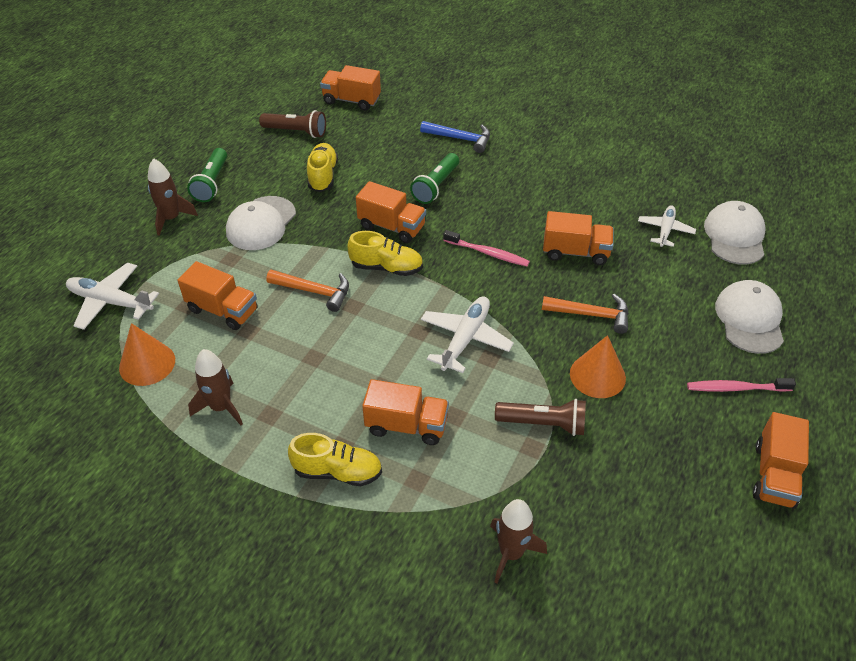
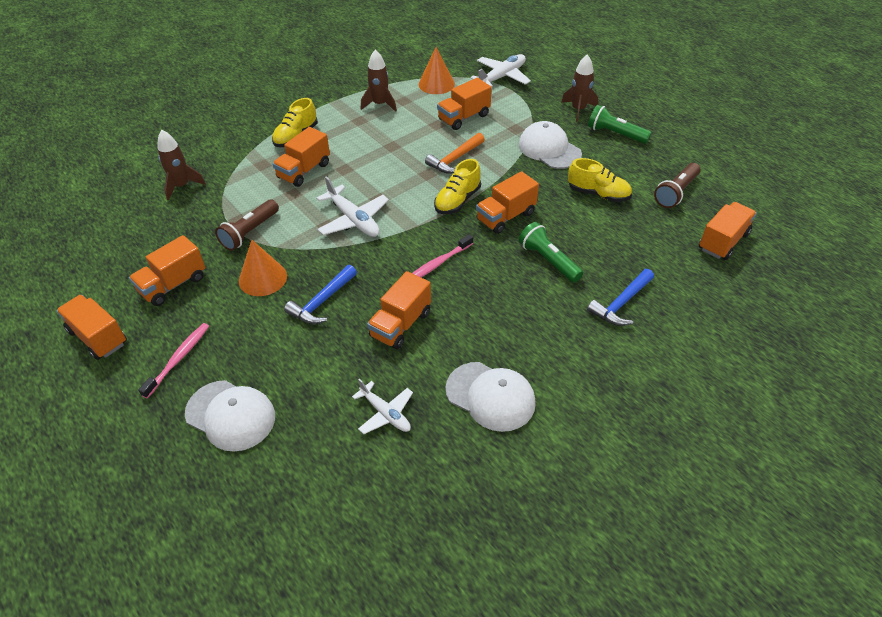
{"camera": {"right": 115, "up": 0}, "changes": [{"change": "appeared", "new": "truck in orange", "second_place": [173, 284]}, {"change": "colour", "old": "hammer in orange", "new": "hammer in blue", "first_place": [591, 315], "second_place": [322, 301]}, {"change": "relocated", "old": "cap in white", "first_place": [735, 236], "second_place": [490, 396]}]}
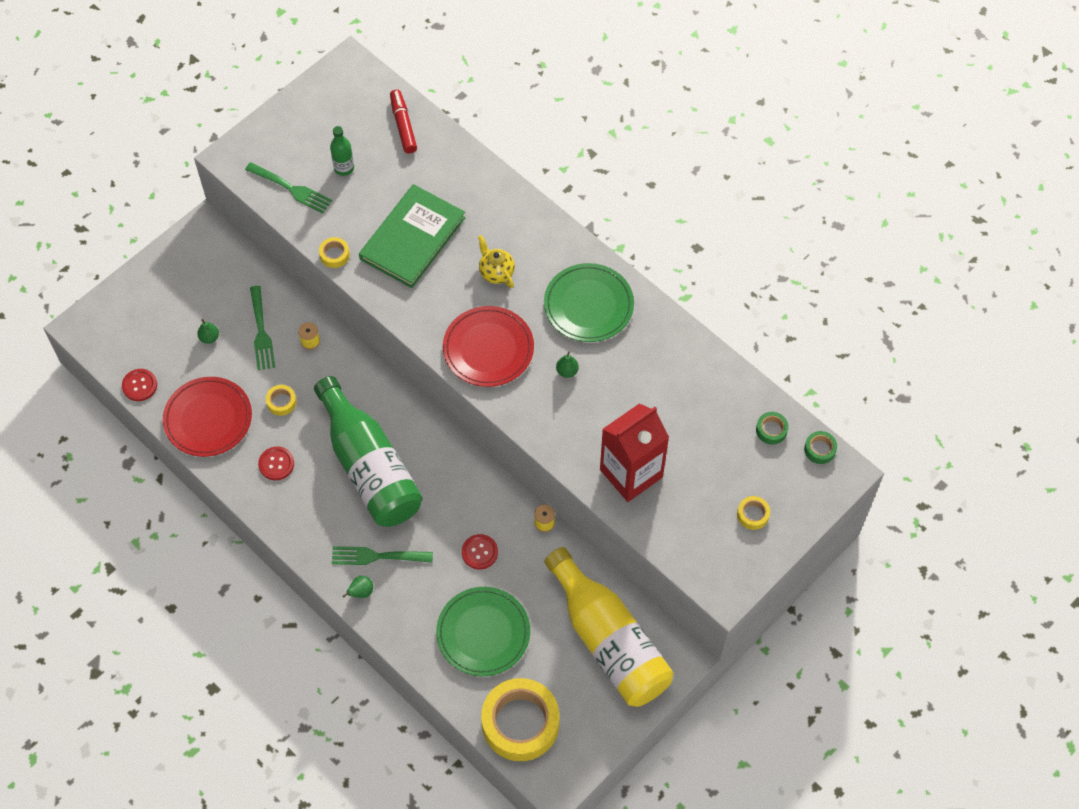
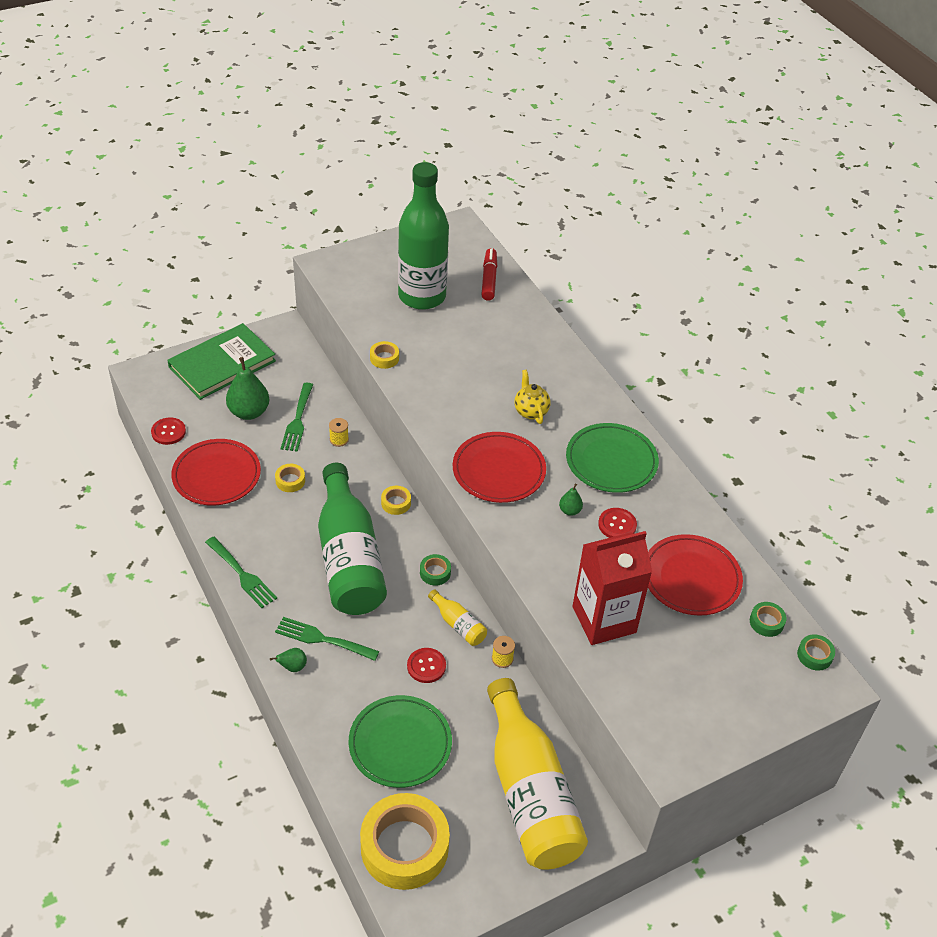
{"camera": {"right": 15, "up": -15}, "changes": [{"change": "relocated", "old": "book in green", "first_place": [412, 238], "second_place": [222, 364]}, {"change": "relocated", "old": "fork in green", "first_place": [292, 189], "second_place": [242, 574]}, {"change": "size", "old": "pear in green", "first_place": [209, 338], "second_place": [249, 412], "factor": 2.07}, {"change": "relocated", "old": "tape in yellow", "first_place": [753, 515], "second_place": [396, 503]}, {"change": "size", "old": "bottle in green", "first_place": [344, 168], "second_place": [422, 296], "factor": 2.45}, {"change": "appeared", "new": "tape in green", "second_place": [435, 573]}, {"change": "appeared", "new": "bottle in yellow", "second_place": [458, 625]}, {"change": "relocated", "old": "button in red", "first_place": [276, 464], "second_place": [617, 525]}, {"change": "appeared", "new": "plate in red", "second_place": [691, 578]}]}
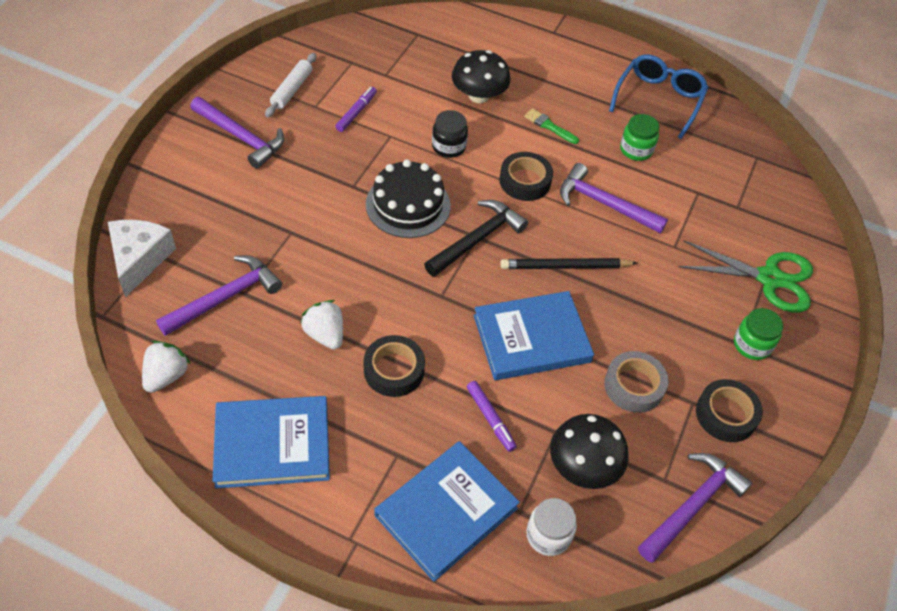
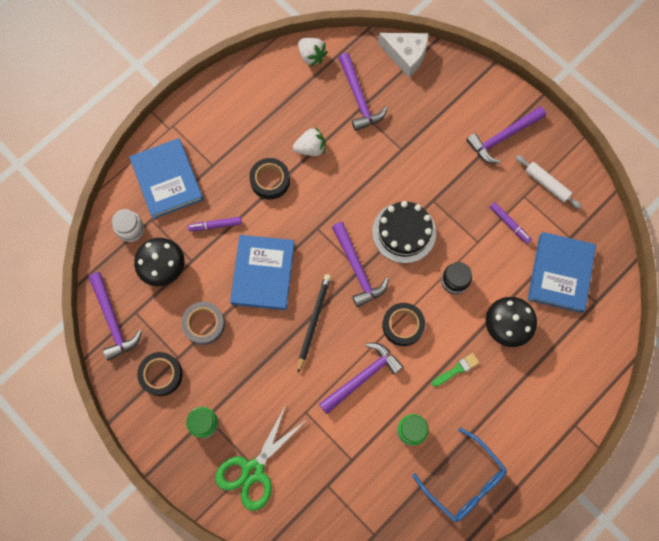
{"camera": {"right": 115, "up": 20}, "changes": [{"change": "colour", "old": "hammer in black", "new": "hammer in purple", "first_place": [477, 239], "second_place": [357, 269]}, {"change": "relocated", "old": "book in blue", "first_place": [272, 444], "second_place": [560, 273]}]}
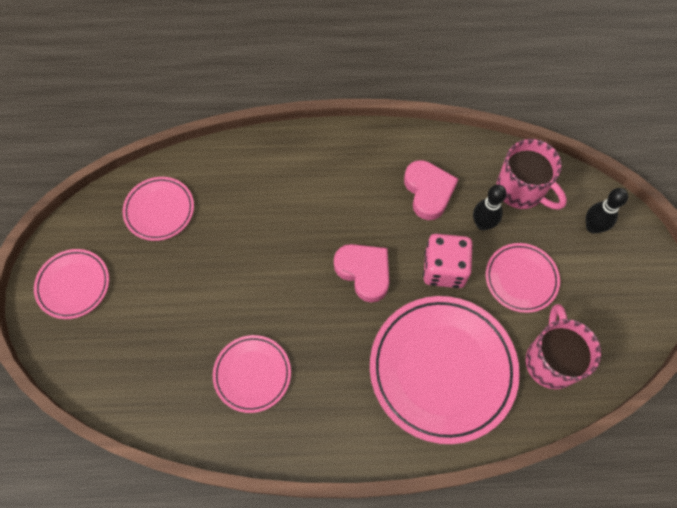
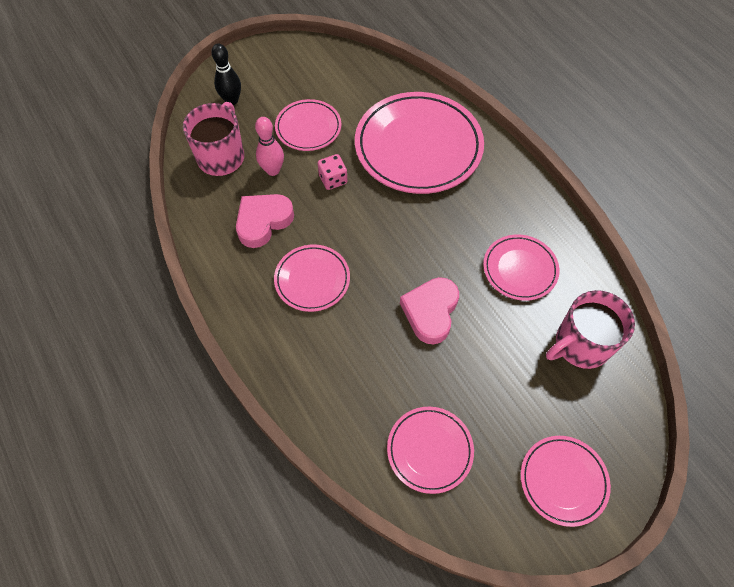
{"camera": {"right": -120, "up": -5}, "changes": [{"change": "colour", "old": "bowling pin in black", "new": "bowling pin in pink", "first_place": [482, 224], "second_place": [273, 170]}, {"change": "appeared", "new": "plate in pink", "second_place": [312, 280]}, {"change": "size", "old": "dice in pink", "first_place": [444, 269], "second_place": [333, 179], "factor": 0.6}, {"change": "relocated", "old": "heart in pink", "first_place": [364, 272], "second_place": [430, 312]}, {"change": "relocated", "old": "mug in pink", "first_place": [551, 360], "second_place": [580, 344]}]}
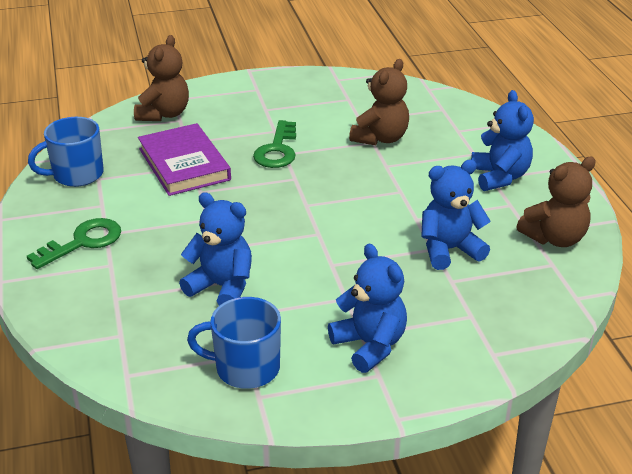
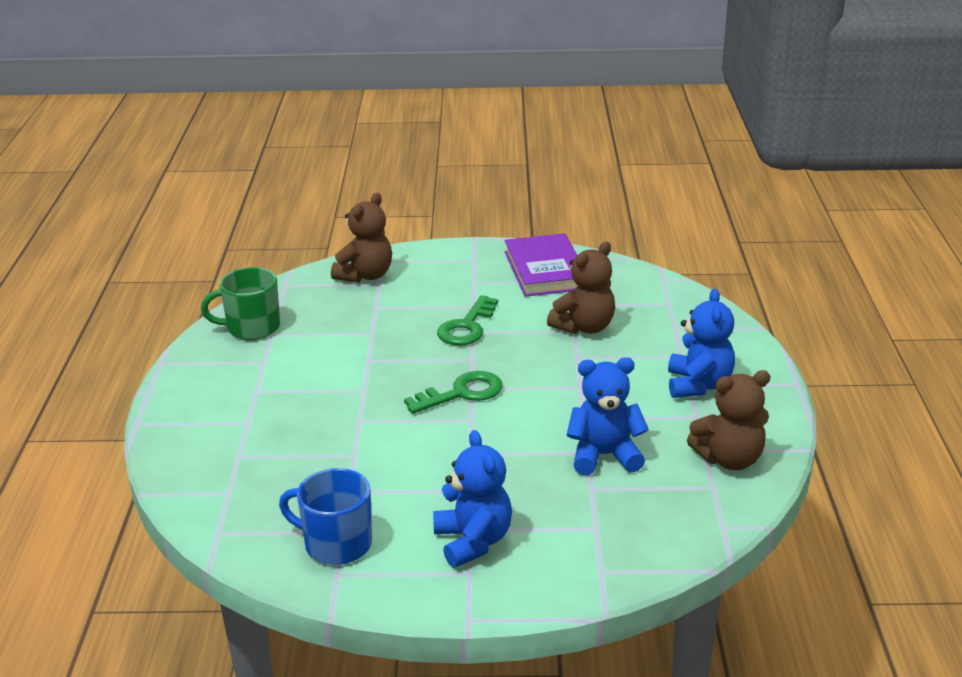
{"camera": {"right": 15, "up": -5}, "changes": [{"change": "colour", "old": "mug in blue", "new": "mug in green", "first_place": [76, 175], "second_place": [251, 328]}, {"change": "relocated", "old": "key in green", "first_place": [83, 242], "second_place": [462, 393]}, {"change": "relocated", "old": "book in purple", "first_place": [184, 164], "second_place": [545, 270]}, {"change": "missing", "old": "teddy bear in blue", "first_place": [222, 287]}]}
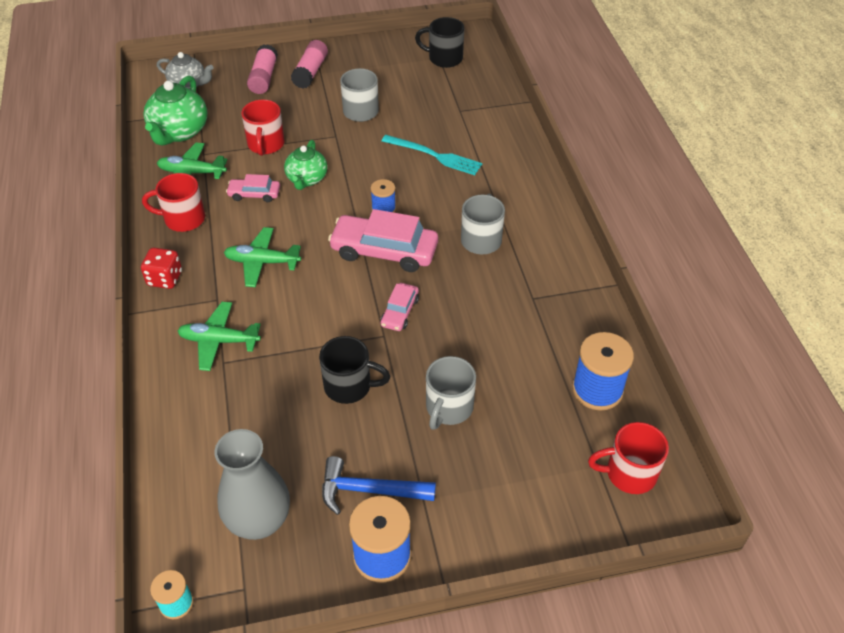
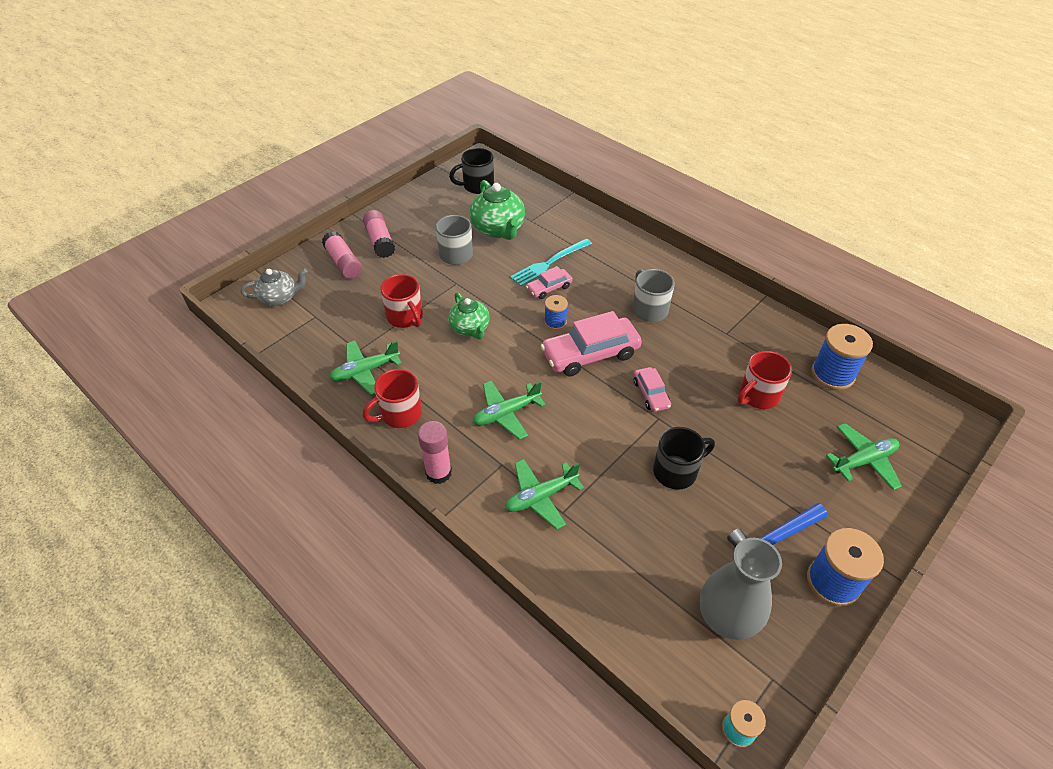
{"camera": {"right": -35, "up": 0}, "changes": [{"change": "exchanged", "old": "dice in red", "new": "glue stick in pink", "first_place": [165, 279], "second_place": [438, 473]}, {"change": "relocated", "old": "teapot in green", "first_place": [179, 132], "second_place": [498, 229]}, {"change": "spun", "old": "fork in turquoise", "first_place": [434, 156], "second_place": [549, 263], "degrees": 150}, {"change": "relocated", "old": "car in pink", "first_place": [254, 194], "second_place": [549, 288]}, {"change": "relocated", "old": "mug in red", "first_place": [628, 473], "second_place": [758, 396]}, {"change": "appeared", "new": "plane in green", "second_place": [863, 461]}, {"change": "missing", "old": "mug in grey", "first_place": [448, 408]}]}
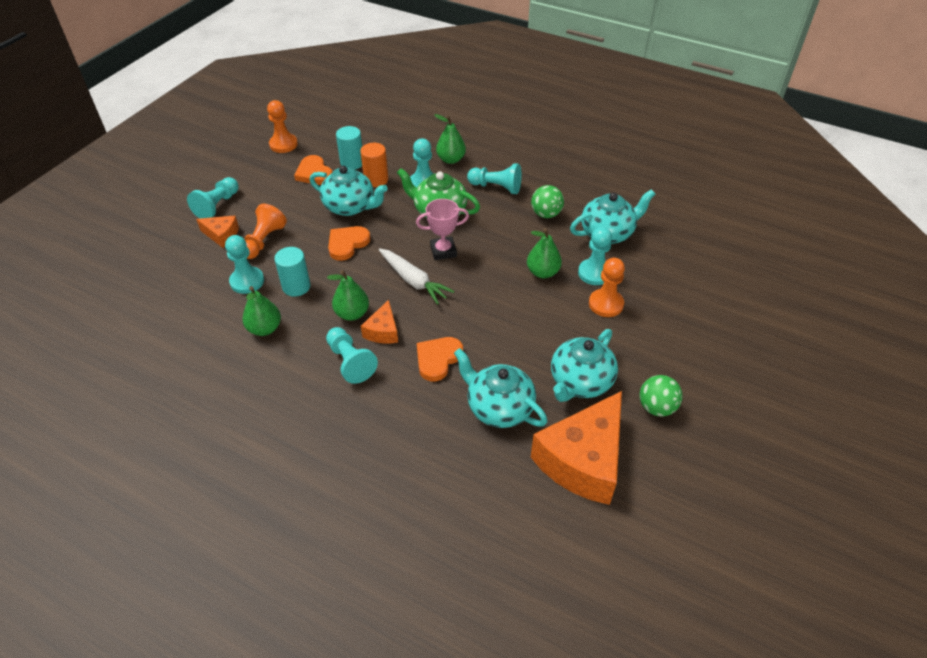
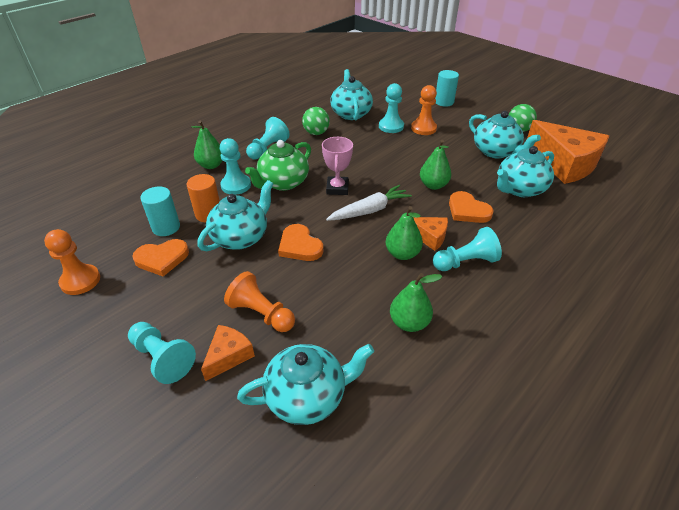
{"camera": {"right": -75, "up": -5}, "changes": [{"change": "appeared", "new": "teapot in turquoise", "second_place": [307, 396]}, {"change": "relocated", "old": "pear in green", "first_place": [542, 272], "second_place": [433, 185]}, {"change": "relocated", "old": "cylinder in turquoise", "first_place": [296, 286], "second_place": [444, 102]}, {"change": "missing", "old": "pawn in turquoise", "first_place": [247, 281]}]}
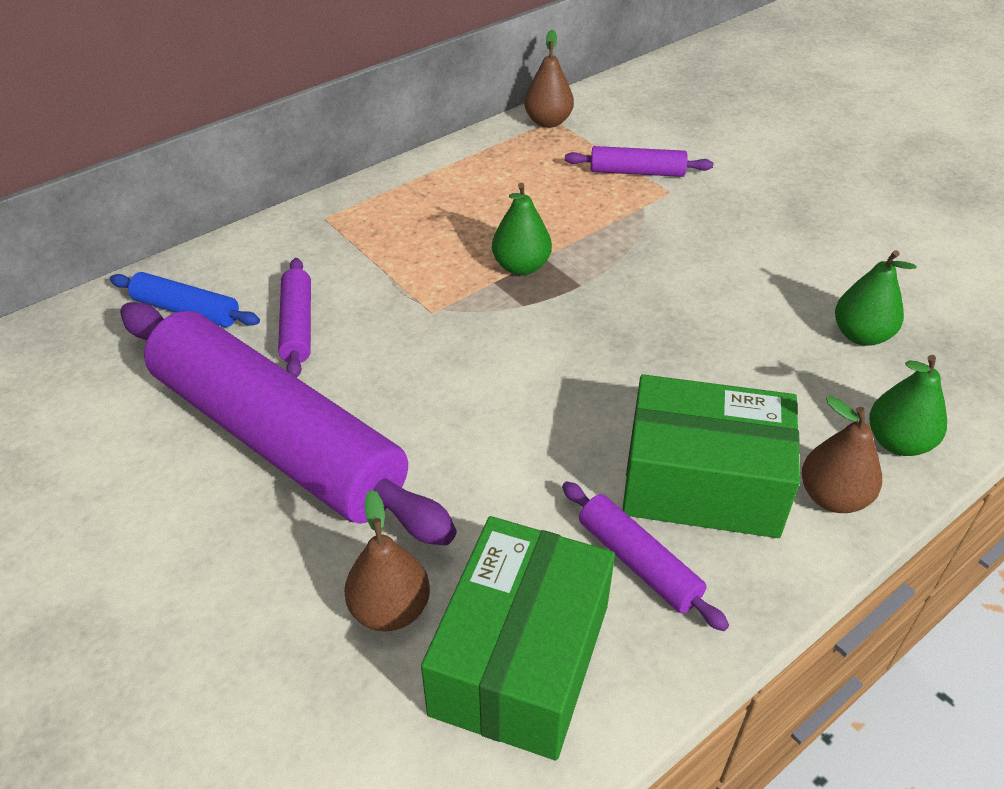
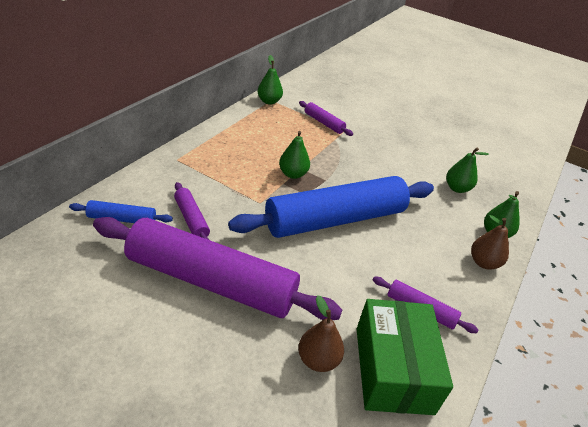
{"camera": {"right": -25, "up": -5}, "changes": [{"change": "appeared", "new": "rolling pin in blue", "second_place": [335, 219]}, {"change": "colour", "old": "pear in brown", "new": "pear in green", "first_place": [548, 122], "second_place": [269, 101]}, {"change": "spun", "old": "rolling pin in purple", "first_place": [637, 172], "second_place": [324, 123], "degrees": 60}, {"change": "missing", "old": "box in green", "first_place": [702, 482]}]}
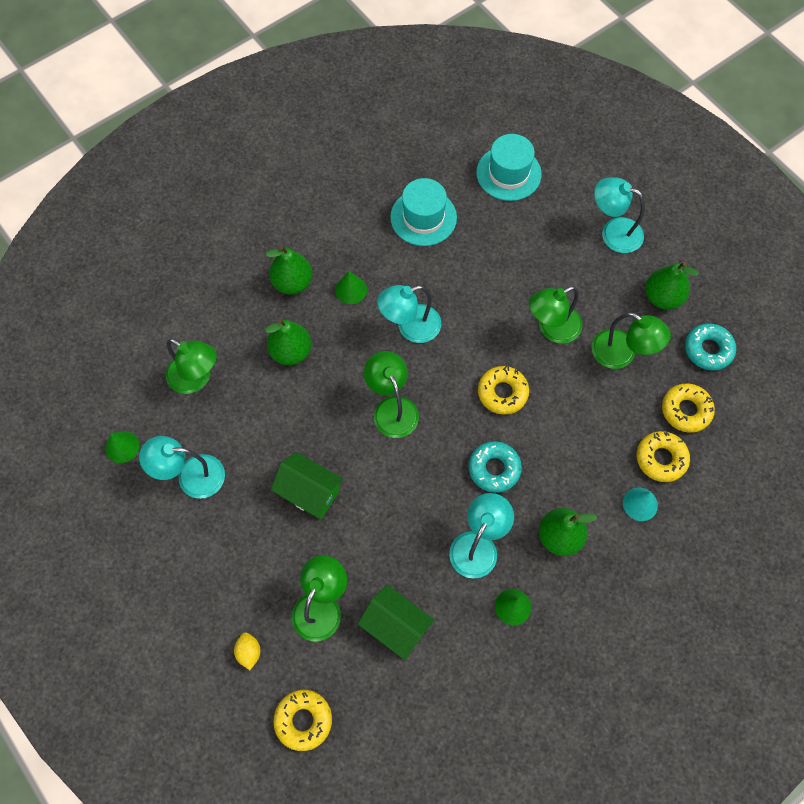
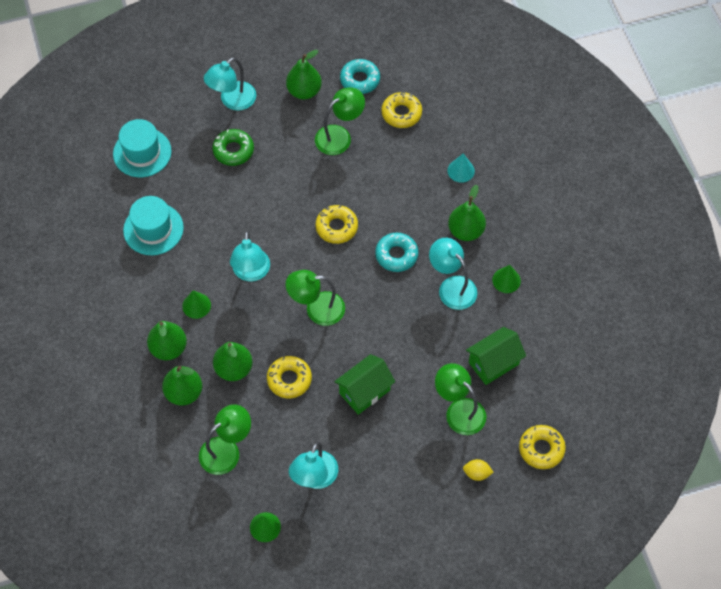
{"camera": {"right": -70, "up": -5}, "changes": [{"change": "appeared", "new": "pear in green", "second_place": [184, 393]}, {"change": "appeared", "new": "donut in green", "second_place": [233, 150]}, {"change": "relocated", "old": "donut in yellow", "first_place": [661, 459], "second_place": [289, 379]}, {"change": "missing", "old": "lamp in green", "first_place": [551, 329]}]}
